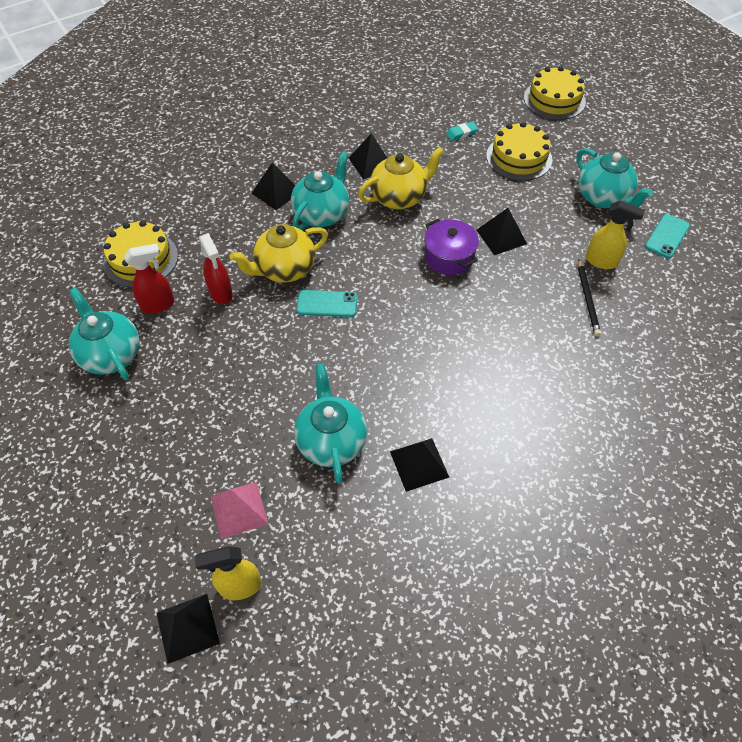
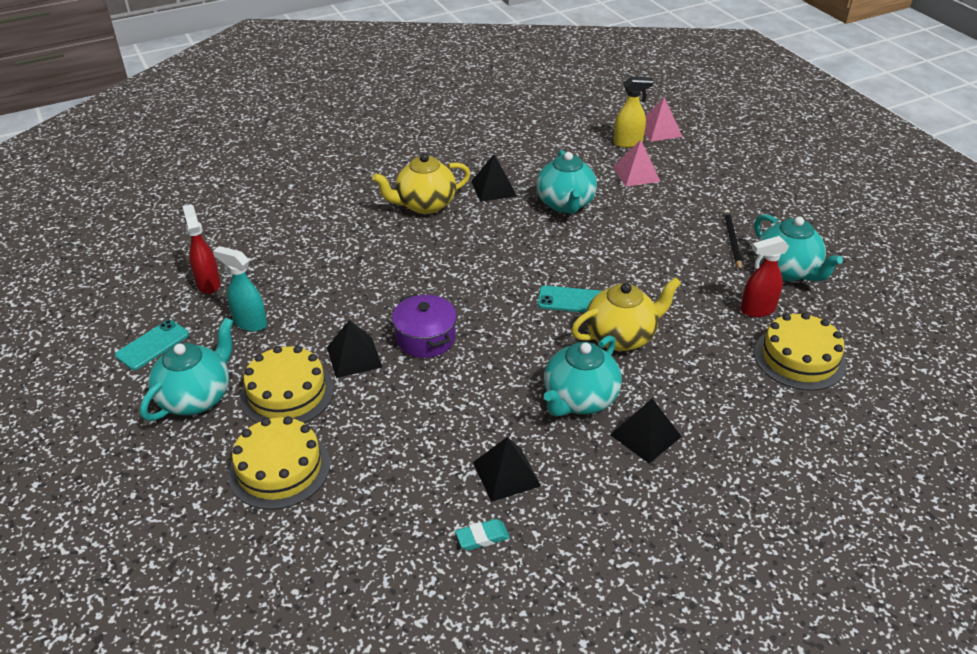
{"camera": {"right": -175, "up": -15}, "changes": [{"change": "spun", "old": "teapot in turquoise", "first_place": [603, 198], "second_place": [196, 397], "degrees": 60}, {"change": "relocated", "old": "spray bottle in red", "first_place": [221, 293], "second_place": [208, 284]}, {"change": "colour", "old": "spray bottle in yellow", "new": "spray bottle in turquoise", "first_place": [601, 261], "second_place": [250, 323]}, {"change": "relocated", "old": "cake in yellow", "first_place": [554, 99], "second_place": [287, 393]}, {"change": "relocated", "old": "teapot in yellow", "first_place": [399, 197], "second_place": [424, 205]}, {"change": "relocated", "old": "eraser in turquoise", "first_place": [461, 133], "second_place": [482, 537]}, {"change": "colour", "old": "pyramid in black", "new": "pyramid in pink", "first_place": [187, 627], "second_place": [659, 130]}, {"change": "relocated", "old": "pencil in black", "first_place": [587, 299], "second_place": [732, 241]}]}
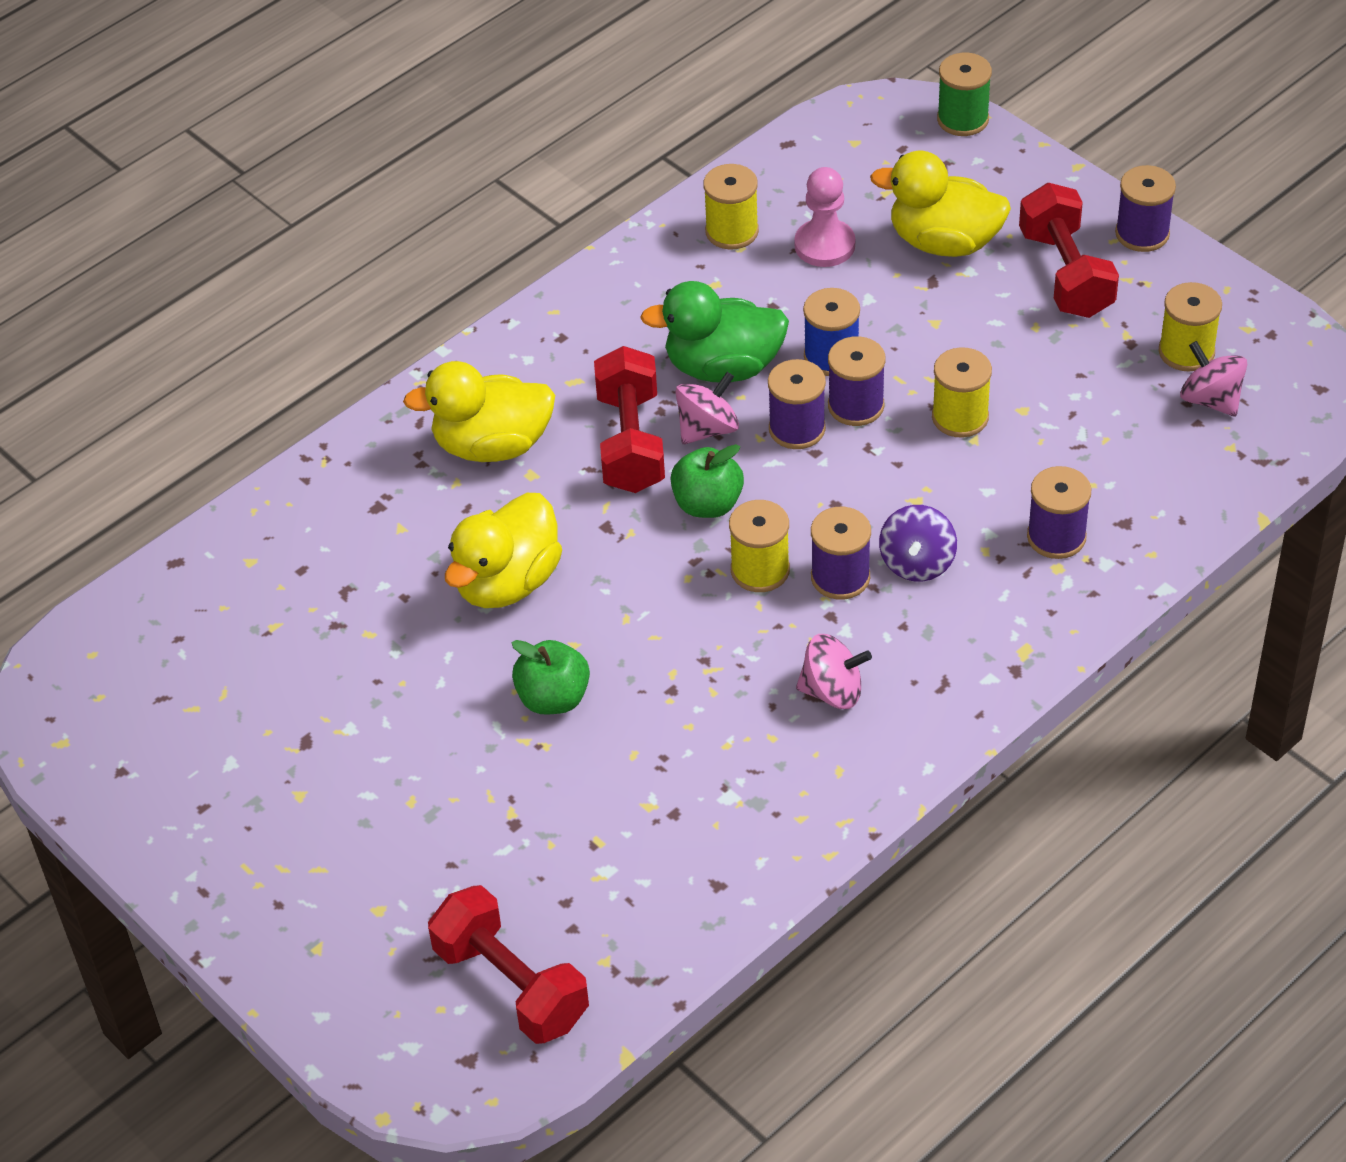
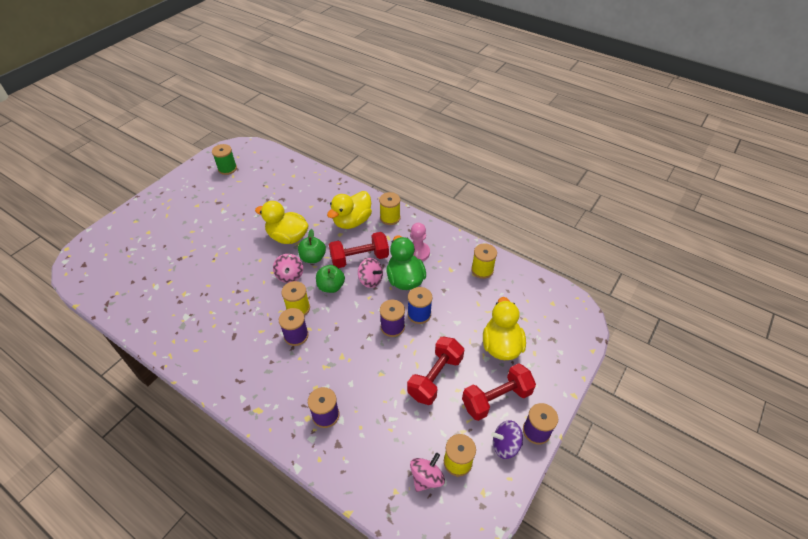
{"camera": {"right": 75, "up": 0}, "changes": [{"change": "relocated", "old": "spool in green", "first_place": [962, 119], "second_place": [227, 169]}, {"change": "relocated", "old": "spinning top in pink", "first_place": [832, 691], "second_place": [290, 275]}, {"change": "relocated", "old": "apple in green", "first_place": [553, 698], "second_place": [313, 258]}, {"change": "spun", "old": "duck in yellow", "first_place": [492, 445], "second_place": [352, 221], "degrees": -120}, {"change": "relocated", "old": "spool in yellow", "first_place": [960, 417], "second_place": [390, 218]}, {"change": "relocated", "old": "dumbbell in red", "first_place": [511, 985], "second_place": [435, 377]}, {"change": "relocated", "old": "pawn in pink", "first_place": [824, 245], "second_place": [417, 252]}, {"change": "relocated", "old": "spinning top in purple", "first_place": [917, 563], "second_place": [505, 445]}, {"change": "missing", "old": "spool in purple", "first_place": [797, 429]}]}
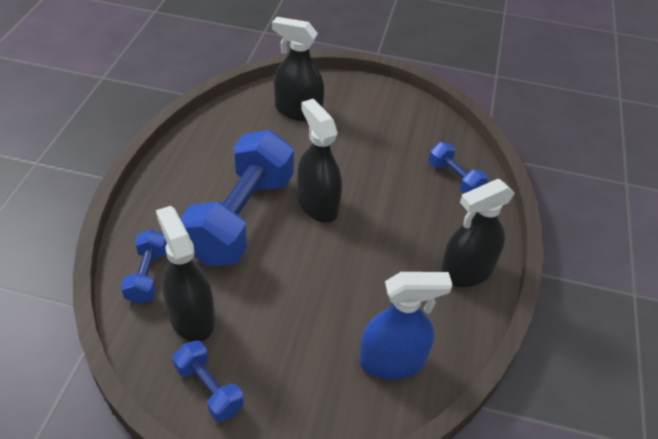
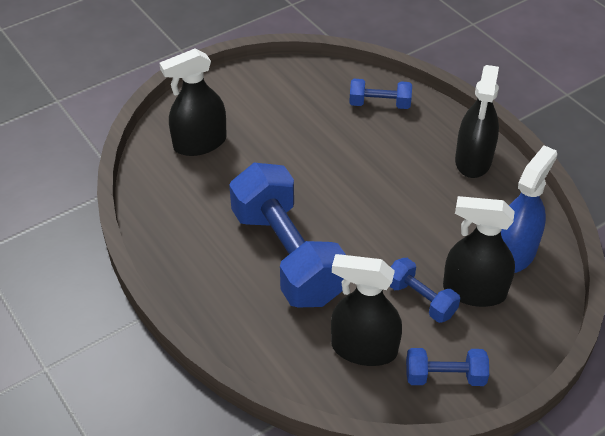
{"camera": {"right": -45, "up": 0}, "changes": [{"change": "relocated", "old": "dumbbell in blue", "first_place": [147, 276], "second_place": [420, 299]}, {"change": "relocated", "old": "spray bottle in black", "first_place": [317, 204], "second_place": [474, 291]}]}
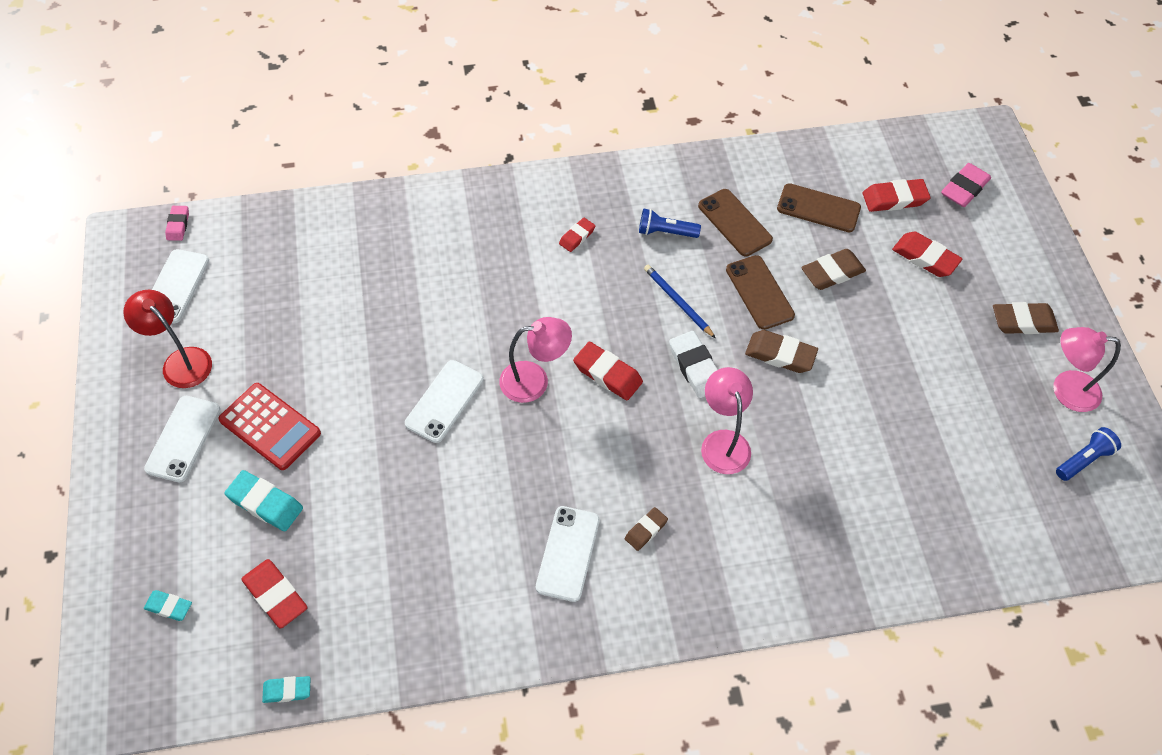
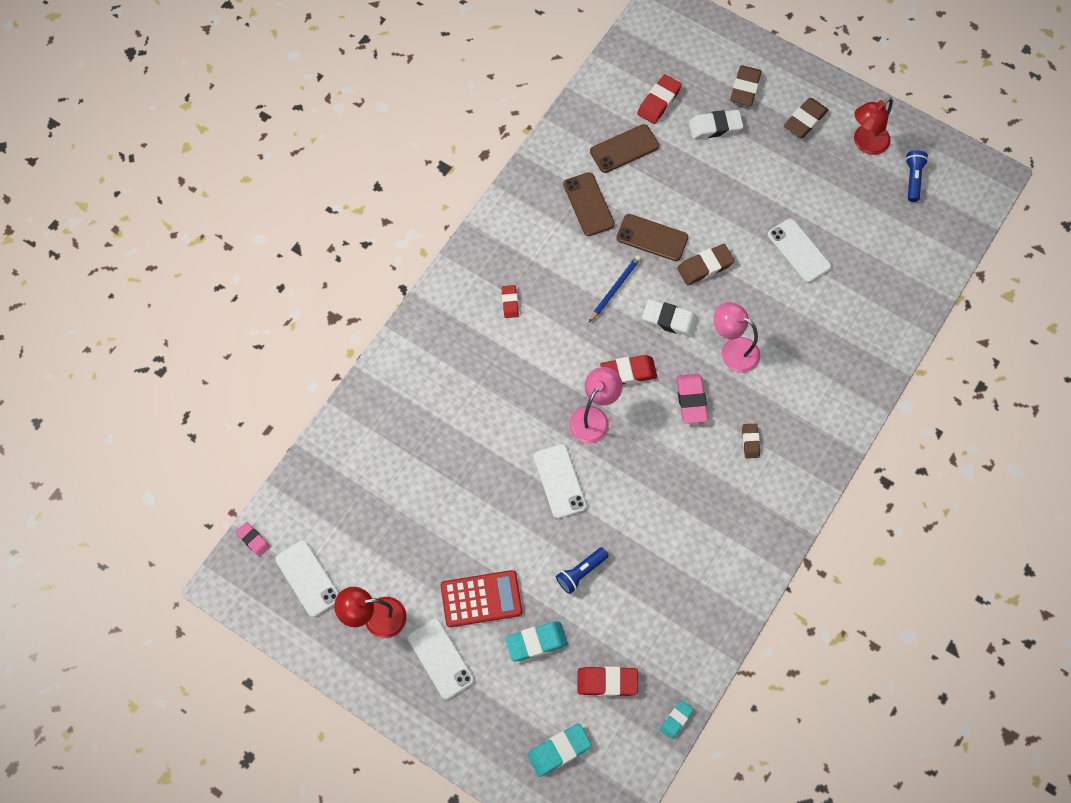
{"camera": {"right": -45, "up": 10}, "changes": [{"change": "size", "old": "eraser in turquoise", "first_place": [169, 607], "second_place": [559, 750], "factor": 1.64}, {"change": "relocated", "old": "flashlight in blue", "first_place": [665, 232], "second_place": [581, 572]}, {"change": "spun", "old": "phone in brown", "first_place": [734, 223], "second_place": [588, 204], "degrees": 60}, {"change": "spun", "old": "pencil in blue", "first_place": [677, 302], "second_place": [615, 288], "degrees": 120}, {"change": "relocated", "old": "eraser in pink", "first_place": [964, 188], "second_place": [691, 400]}, {"change": "colour", "old": "eraser in red", "new": "eraser in white", "first_place": [925, 258], "second_place": [715, 127]}, {"change": "relocated", "old": "eraser in brown", "first_place": [832, 272], "second_place": [745, 88]}, {"change": "relocated", "old": "phone in white", "first_place": [568, 553], "second_place": [799, 250]}, {"change": "colour", "old": "lamp in pink", "new": "lamp in red", "first_place": [1065, 390], "second_place": [865, 144]}]}
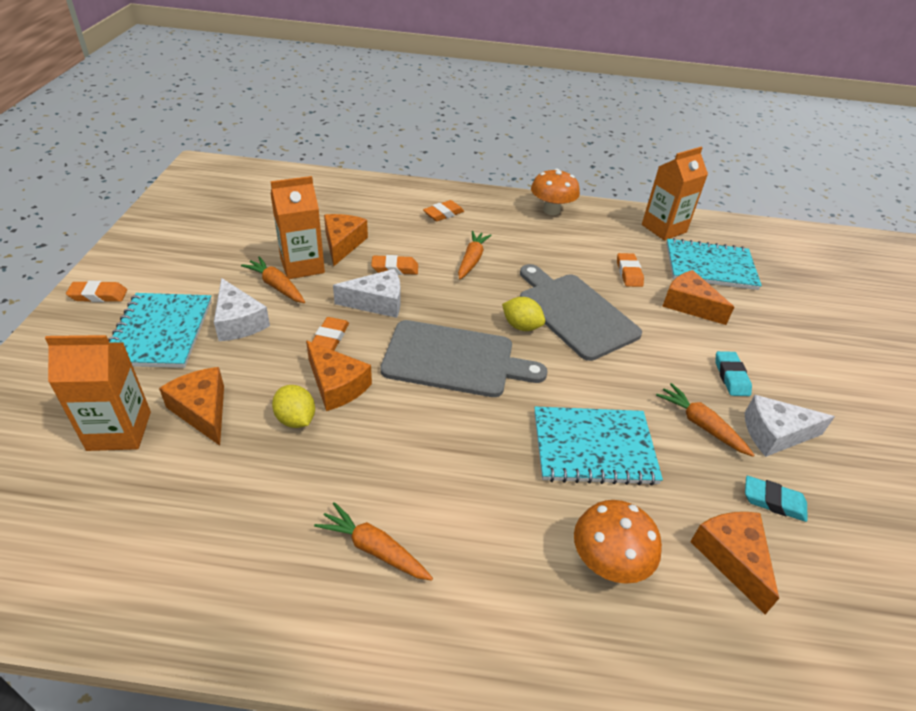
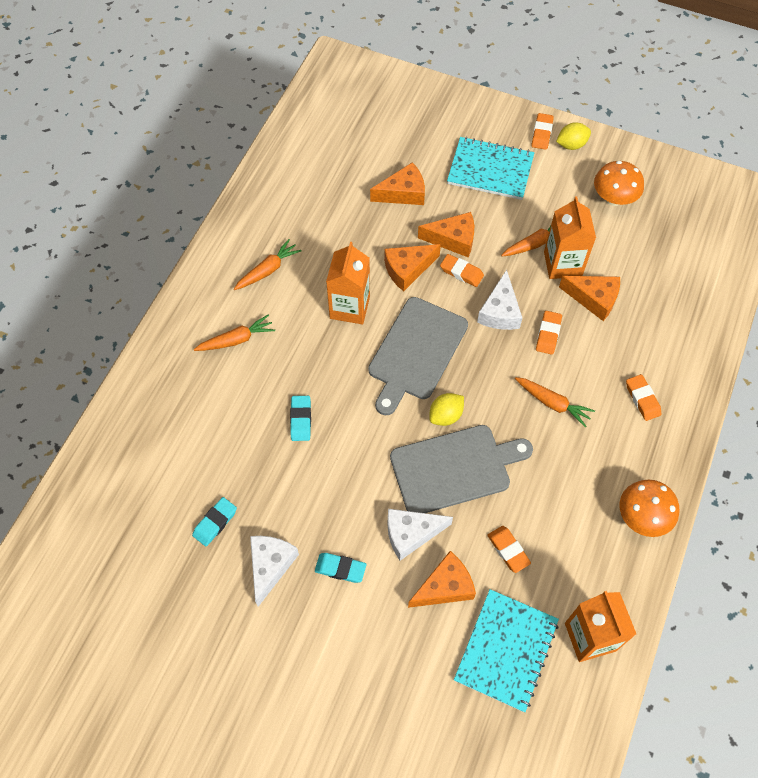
{"camera": {"right": 110, "up": 20}, "changes": [{"change": "relocated", "old": "carrot in orange", "first_place": [701, 425], "second_place": [236, 340]}, {"change": "exchanged", "old": "notebook in turquoise", "new": "eraser in turquoise", "first_place": [593, 447], "second_place": [301, 420]}, {"change": "relocated", "old": "carton in orange", "first_place": [119, 431], "second_place": [350, 307]}, {"change": "relocated", "old": "cheese in white", "first_place": [238, 322], "second_place": [411, 534]}, {"change": "relocated", "old": "cheese in orange", "first_place": [732, 558], "second_place": [453, 239]}, {"change": "spun", "old": "eraser in orange", "first_place": [629, 273], "second_place": [508, 550], "degrees": 45}, {"change": "relocated", "old": "lemon in yellow", "first_place": [296, 419], "second_place": [571, 145]}, {"change": "relocated", "old": "mushroom in orange", "first_place": [608, 562], "second_place": [613, 198]}]}
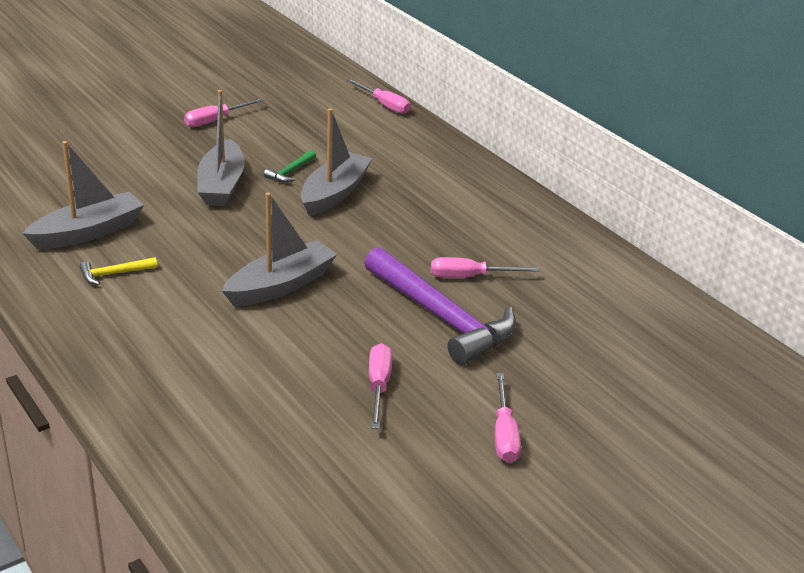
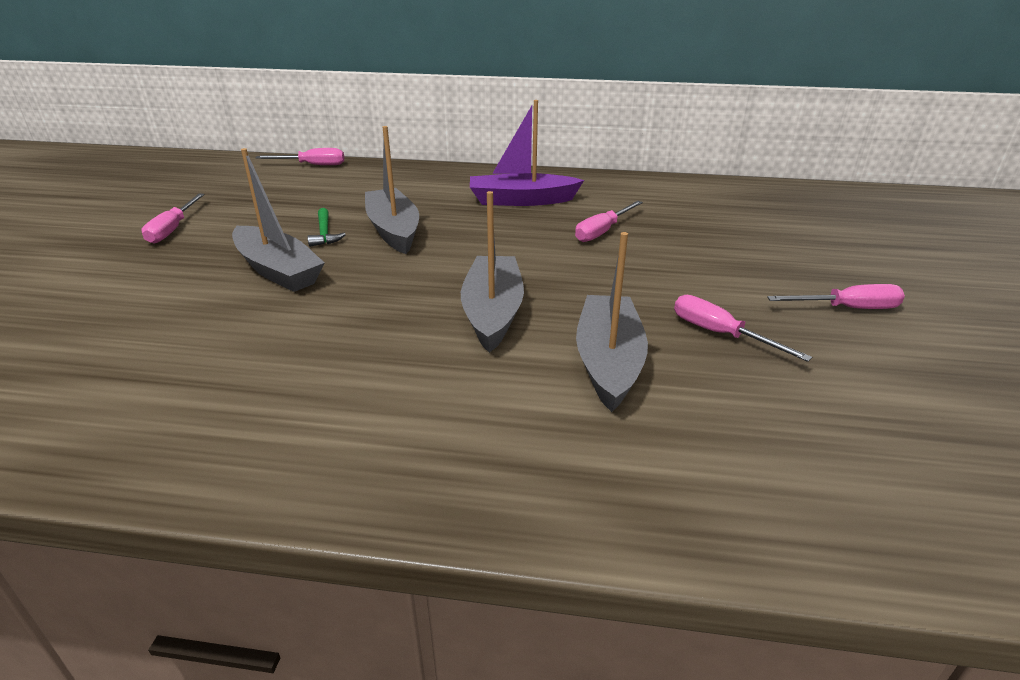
{"camera": {"right": -45, "up": 0}, "changes": [{"change": "appeared", "new": "boat in purple", "second_place": [521, 200]}, {"change": "relocated", "old": "boat in grey", "first_place": [88, 232], "second_place": [608, 362]}, {"change": "spun", "old": "screwdriver in pink", "first_place": [504, 434], "second_place": [847, 308], "degrees": -45}, {"change": "missing", "old": "hammer in yellow", "first_place": [114, 274]}, {"change": "missing", "old": "hammer in purple", "first_place": [441, 317]}]}
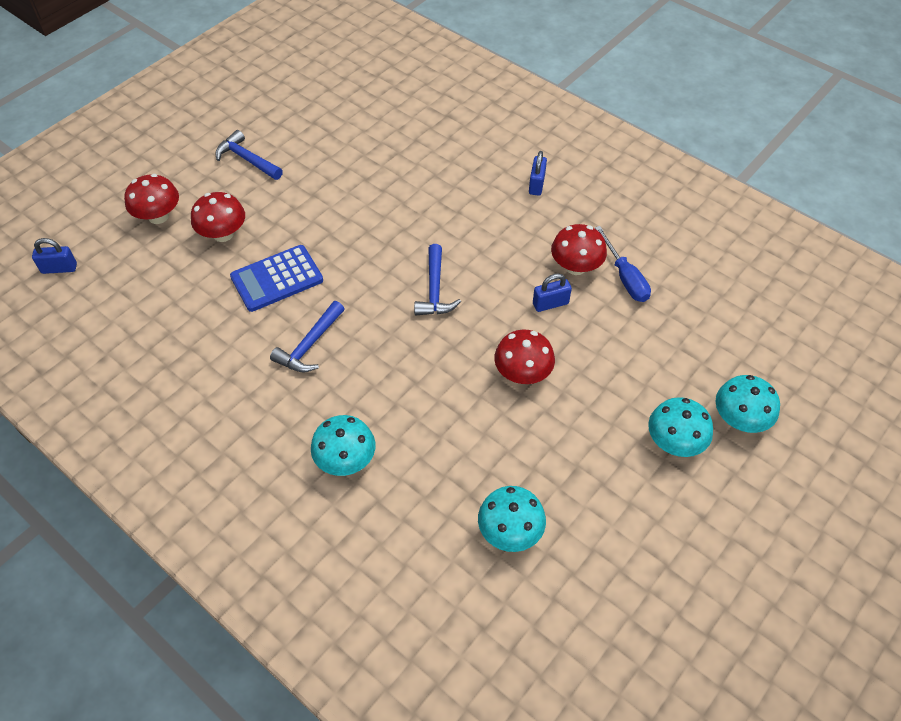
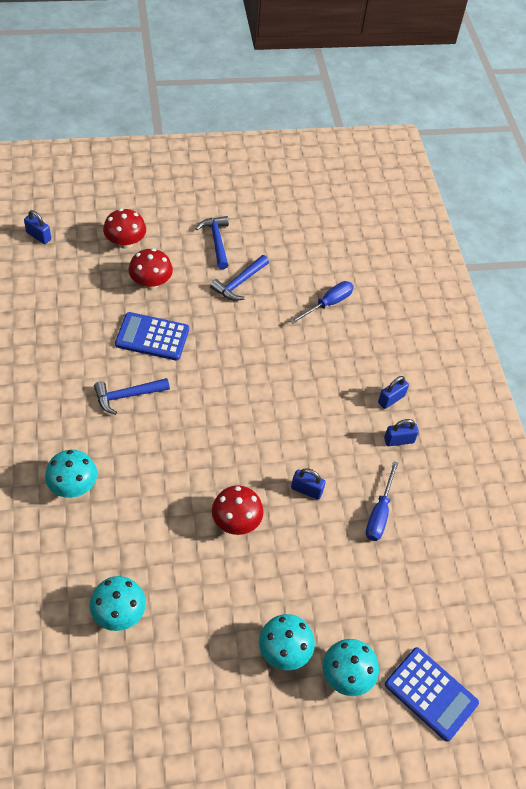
{"camera": {"right": 35, "up": 0}, "changes": [{"change": "relocated", "old": "hammer in blue", "first_place": [434, 289], "second_place": [239, 283]}, {"change": "appeared", "new": "screwdriver in blue", "second_place": [328, 304]}, {"change": "appeared", "new": "padlock in blue", "second_place": [399, 440]}, {"change": "appeared", "new": "calculator in blue", "second_place": [431, 693]}, {"change": "missing", "old": "mushroom in red", "first_place": [576, 267]}]}
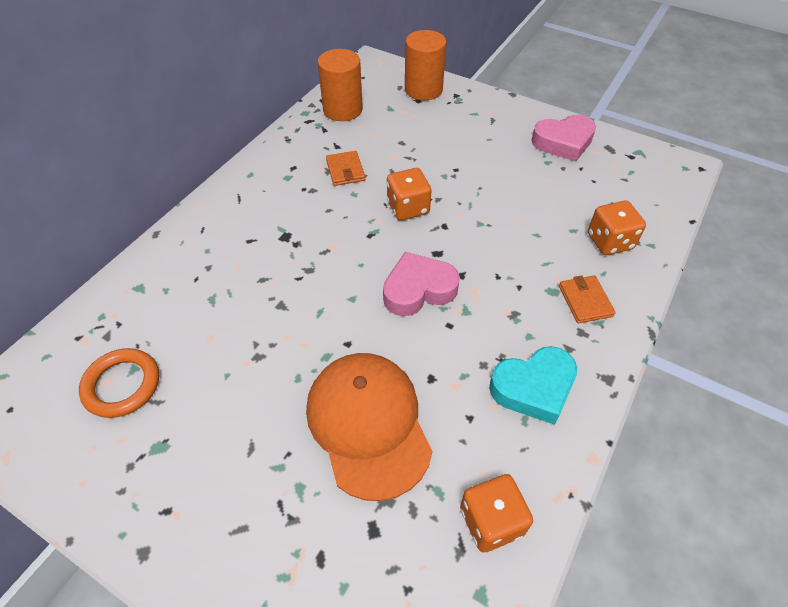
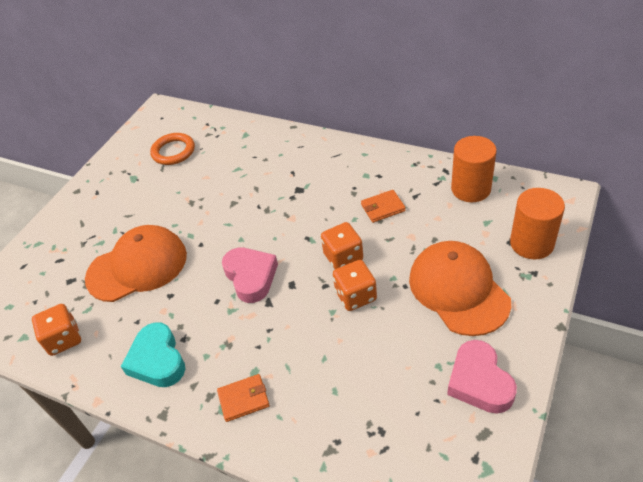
{"camera": {"right": 90, "up": -5}, "changes": [{"change": "relocated", "old": "dice in orange", "first_place": [609, 241], "second_place": [355, 296]}, {"change": "appeared", "new": "cap in orange", "second_place": [458, 290]}]}
